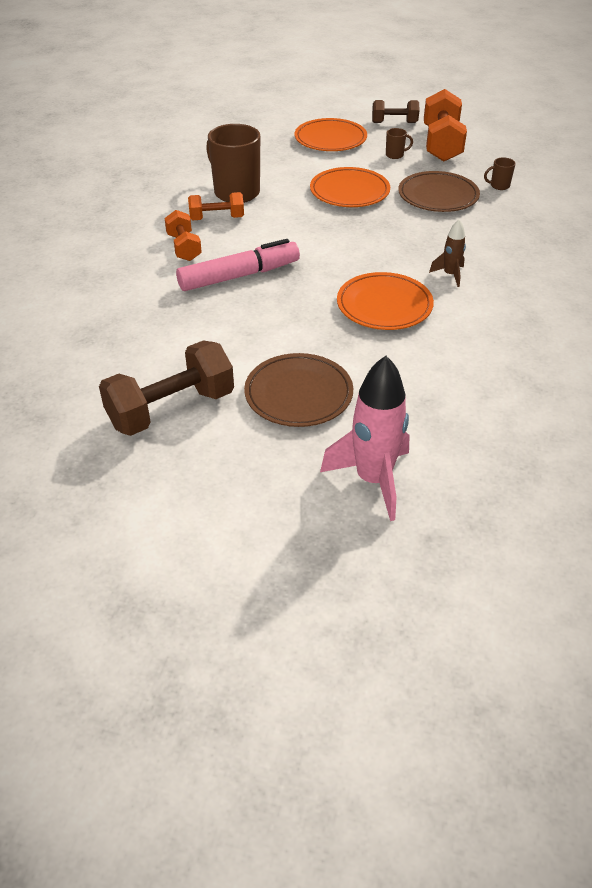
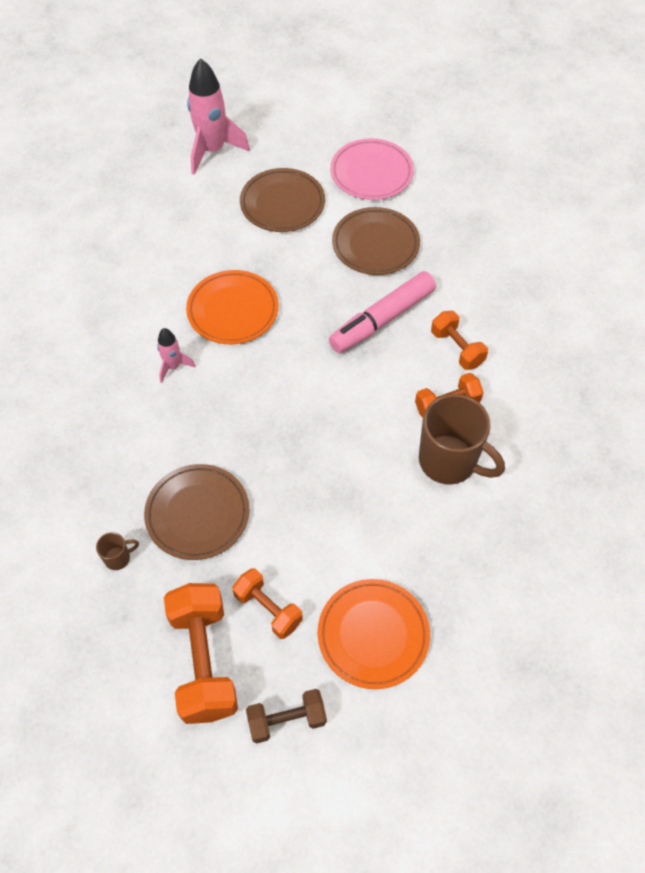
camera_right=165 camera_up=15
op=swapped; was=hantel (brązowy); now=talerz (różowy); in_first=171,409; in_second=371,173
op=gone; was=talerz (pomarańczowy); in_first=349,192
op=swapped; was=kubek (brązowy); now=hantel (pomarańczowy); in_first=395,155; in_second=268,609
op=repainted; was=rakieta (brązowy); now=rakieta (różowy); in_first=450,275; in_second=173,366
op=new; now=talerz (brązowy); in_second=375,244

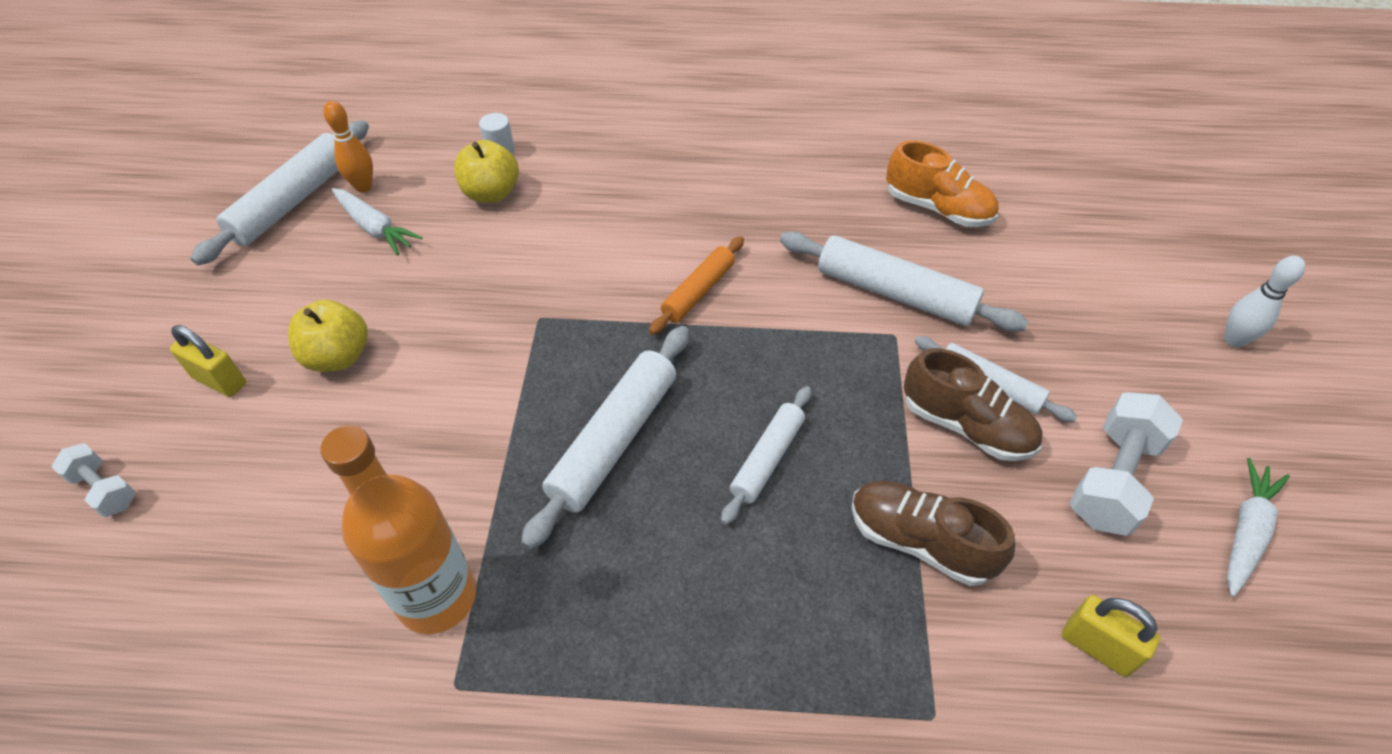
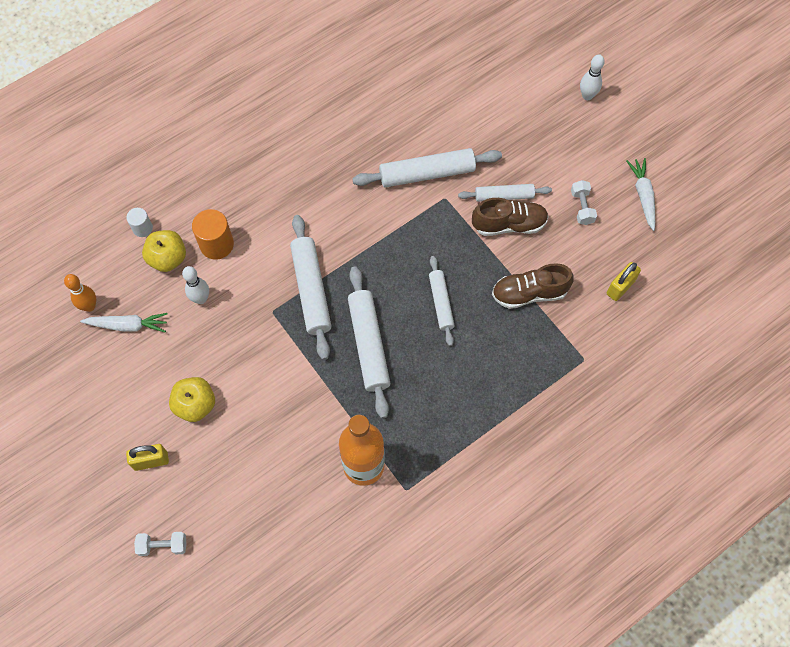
camera_right=-40 camera_up=15
op=shifted; was=wałek do ciasta (biały); in_first=293,201; in_second=311,290
op=gone; was=wałek do ciasta (pomarańczowy); in_first=698,291
op=gone; was=but (pomarańczowy); in_first=937,208
op=rotated; was=kłódka (żółty); in_first=1097,647; in_second=620,287; clockwise=-45
op=scaled; was=hantel (biały); in_first=1113,479; in_second=582,207; ratio=0.58
op=new; now=kręgiel (biały); in_second=201,299
op=new; now=walec (pomarańczowy); in_second=216,244

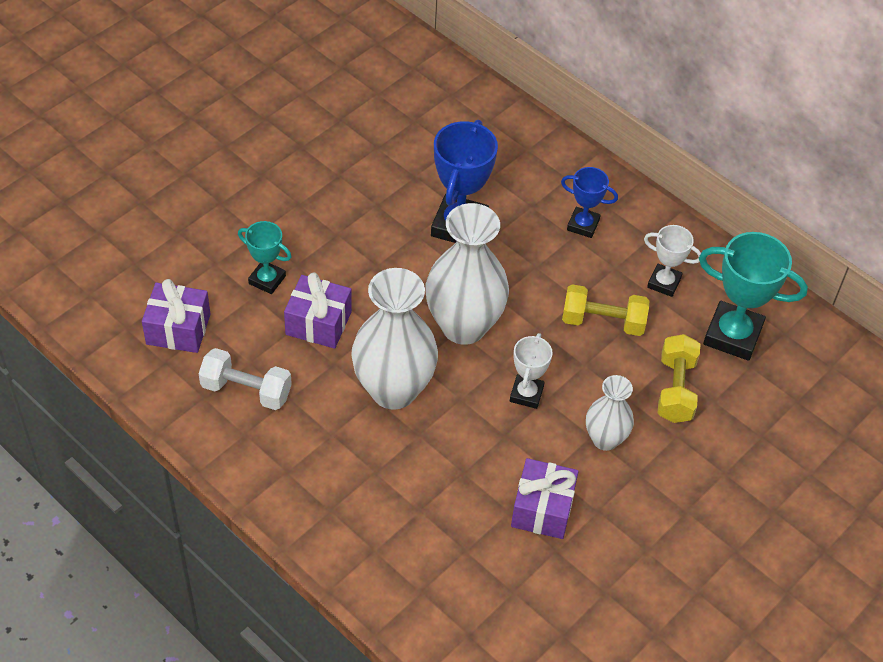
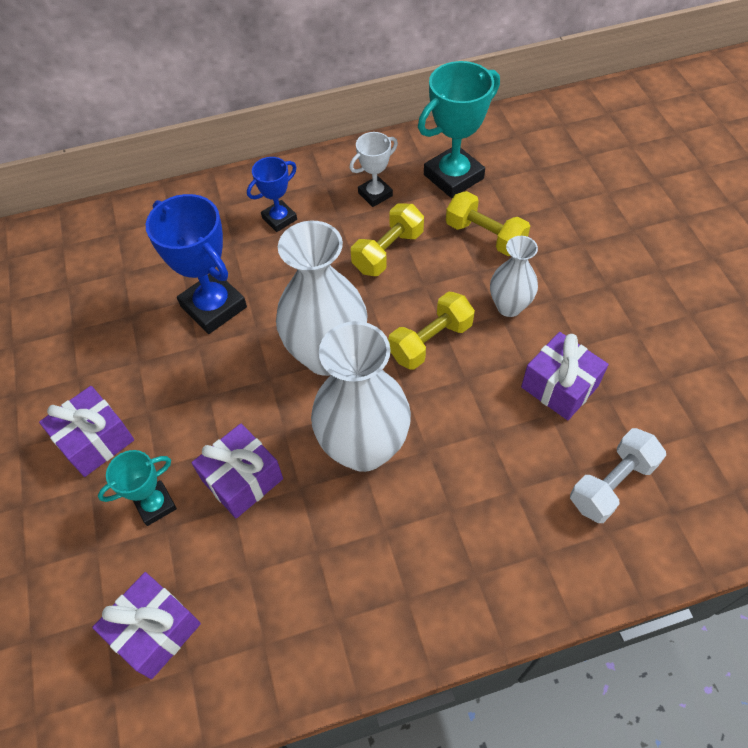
camera_right=-55 camera_up=5
op=shifted; was=hantel (biały); in_first=246,390; in_second=612,484
op=swapped; was=puchar (biały); now=hantel (żółty); in_first=526,394; in_second=430,341
op=new; now=prezent (fioletowy); in_second=95,440

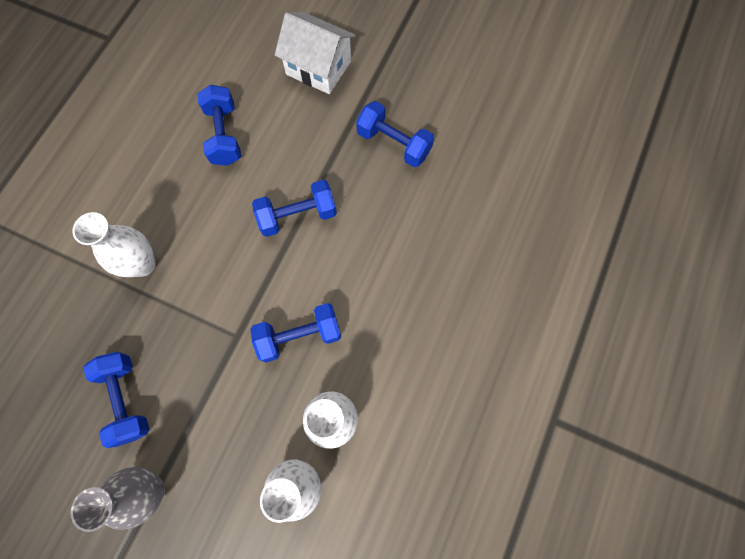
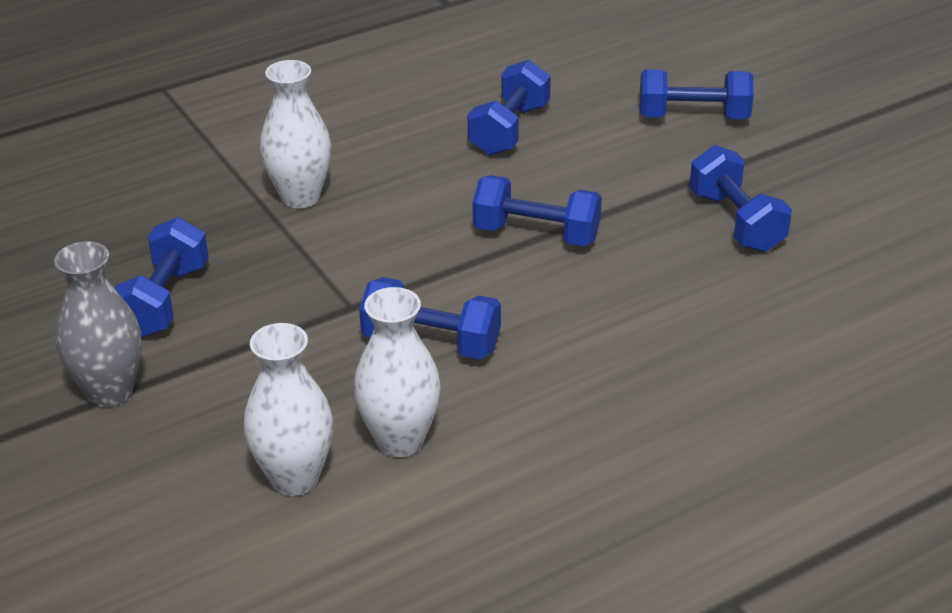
camera_right=35 camera_up=-35
op=swapped; was=domek (biały); now=hantel (niebieski); in_first=318,67; in_second=693,117

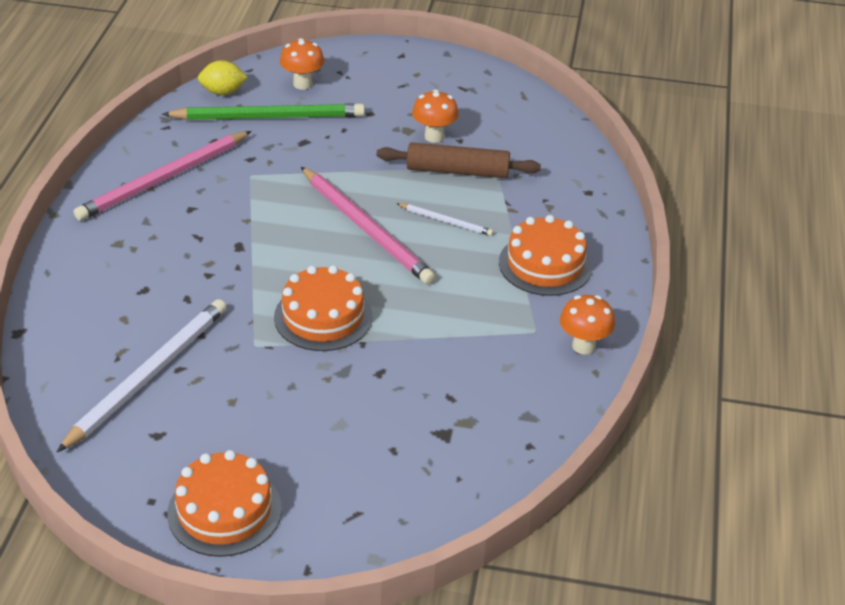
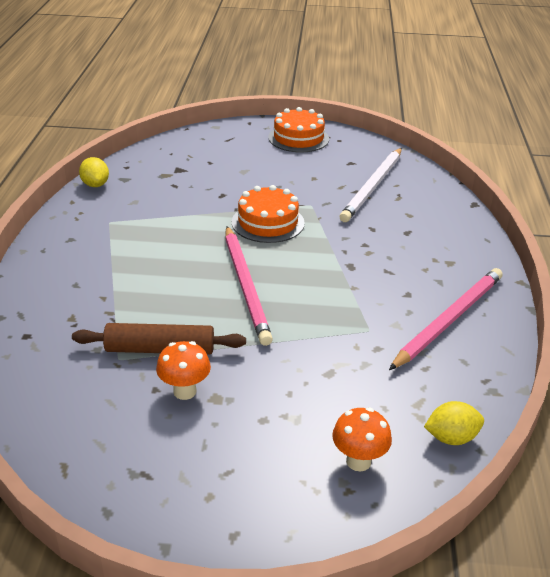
camera_right=175 camera_up=-5
op=gone; was=ołówek (zielony); in_first=269,117
op=rotated; was=ołówek (różowy); in_first=366,229; in_second=246,286; clockwise=-150
op=gone; was=ołówek (biały); in_first=446,221
op=gone; was=tort (pomarańczowy); in_first=545,264
op=gone; was=grzyb (pomarańczowy); in_first=583,346
op=new; now=cytryna (żółty); in_second=95,184

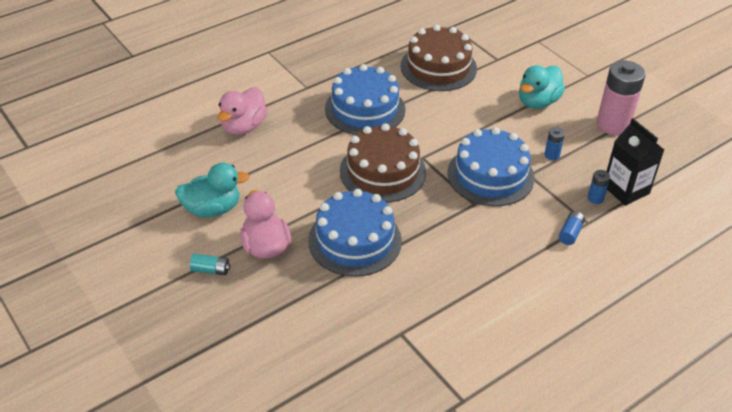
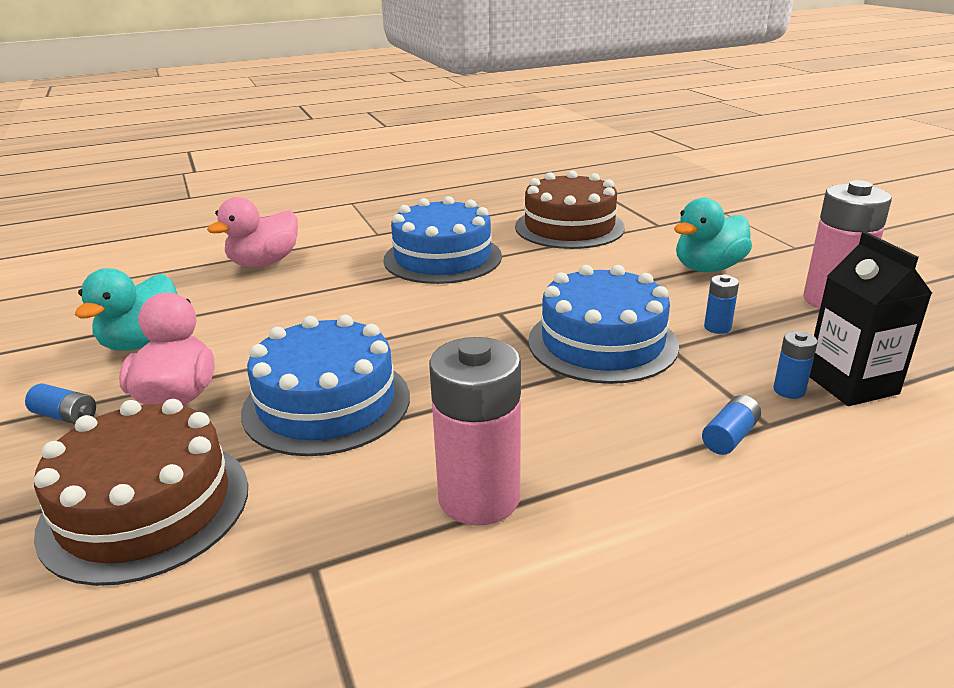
camera_right=15 camera_up=-15
op=rotated; was=kaczka (turkusowy); in_first=212,209; in_second=142,342; clockwise=105
op=repainted; was=bateria (turkusowy); now=bateria (niebieski); in_first=211,270; in_second=66,416
op=shifted; was=tort (brązowy); in_first=382,171; in_second=146,507
op=new; now=bateria (różowy); in_second=479,498

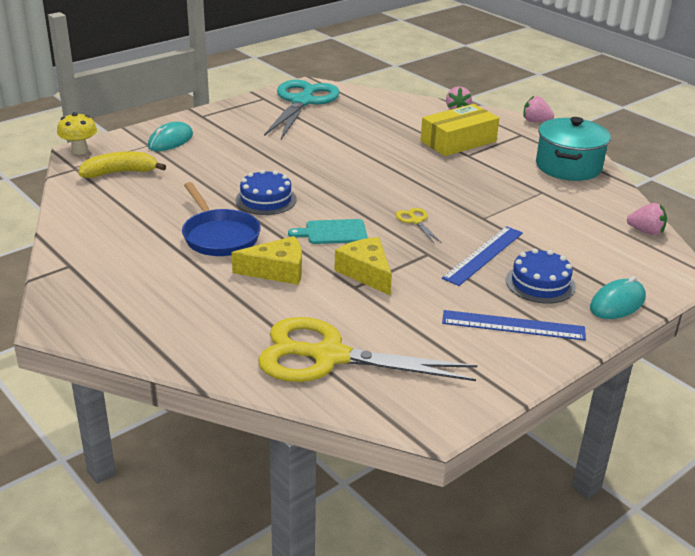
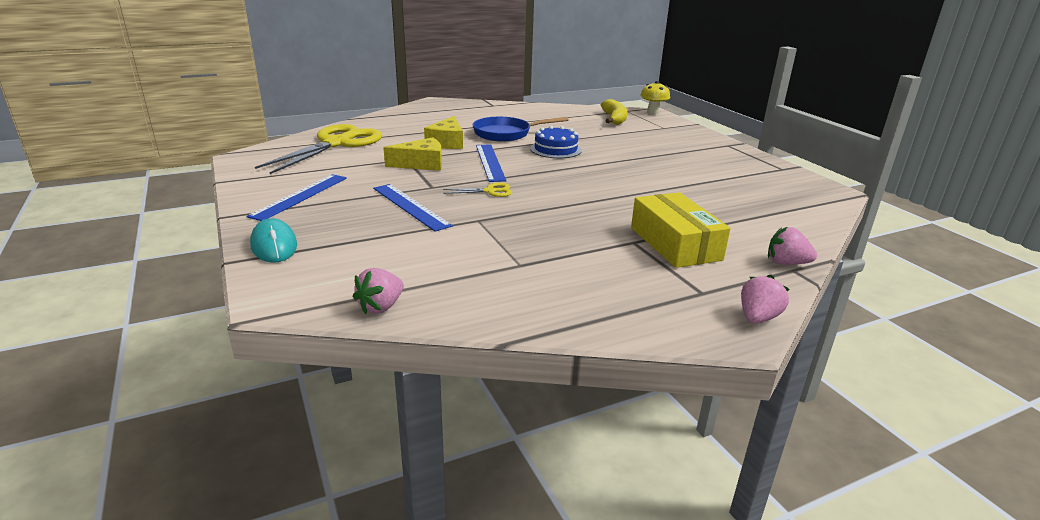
camera_right=105 camera_up=-5
op=gone; was=myszka (turkusowy); in_first=170,141
op=gone; was=nożyczki (turkusowy); in_first=302,102
op=swapped; was=deska do krojenia (turkusowy); now=linijka (niebieski); in_first=333,232; in_second=490,162
op=gone; was=tort (niebieski); in_first=540,283
op=gone; was=garnek (turkusowy); in_first=568,166

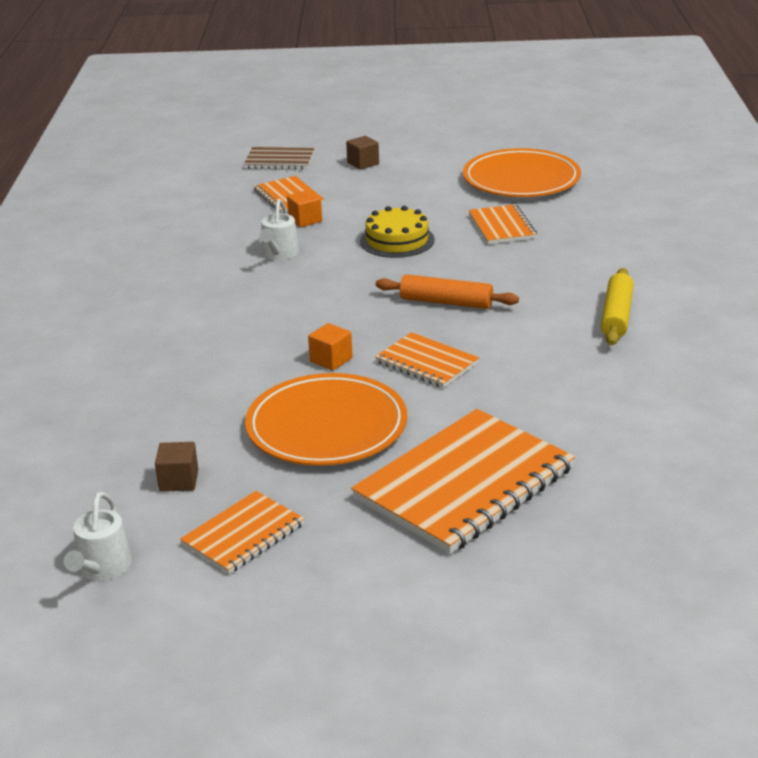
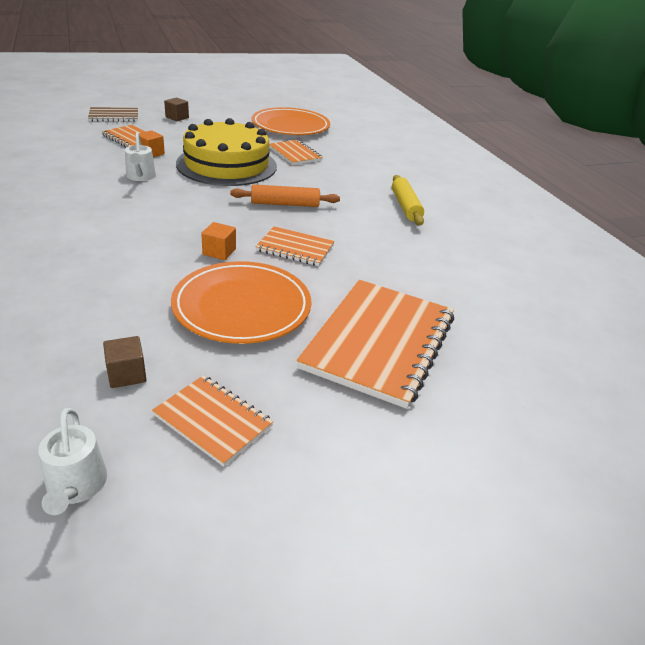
camera_right=-25 camera_up=5
op=rotated; was=zeszyt (pomarańczowy); in_first=243,535; in_second=213,421; clockwise=-75
op=scaled; was=tort (żółty); in_first=397,240; in_second=227,165; ratio=1.83

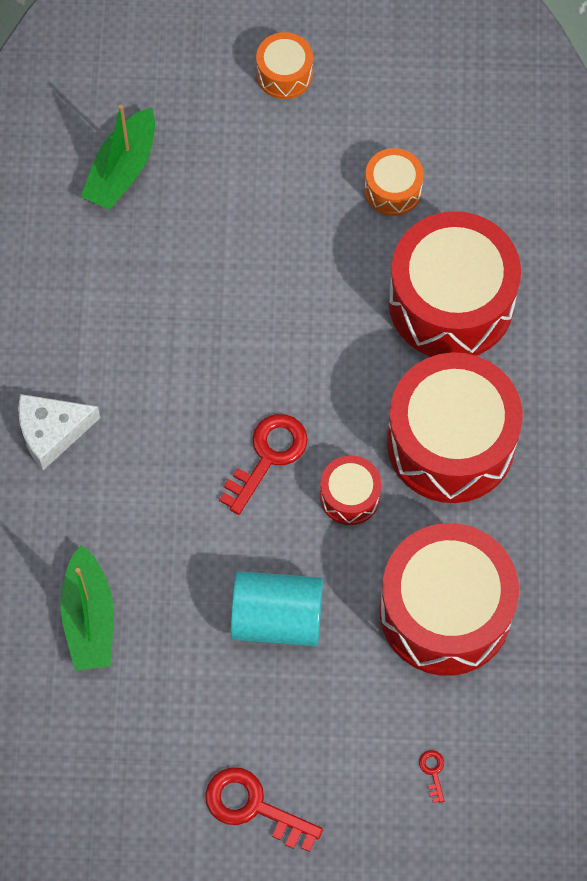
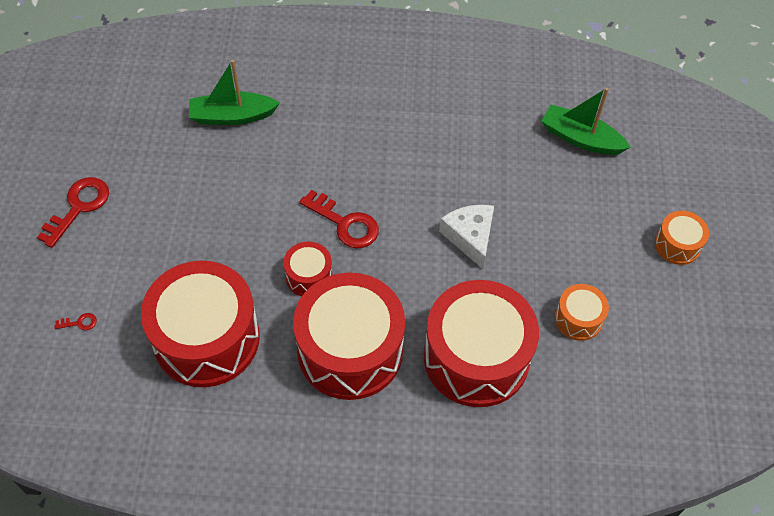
camera_right=90 camera_up=-10
op=shifted; was=ser (biały); in_first=52,432; in_second=470,237
op=gone; was=walec (turkusowy); in_first=277,618

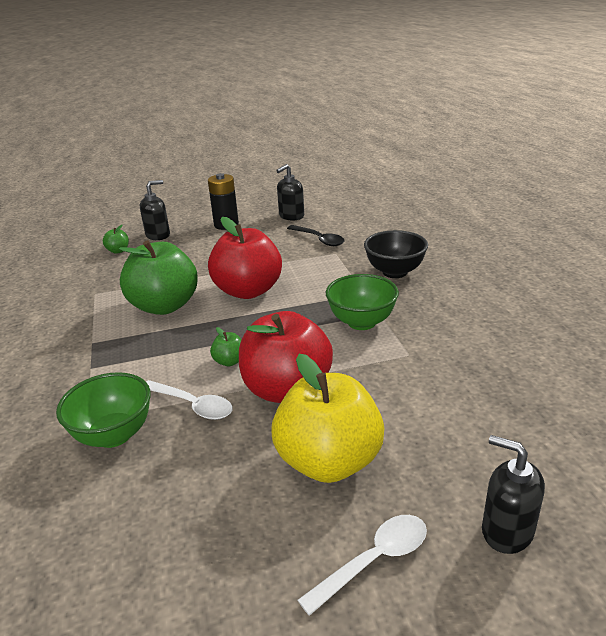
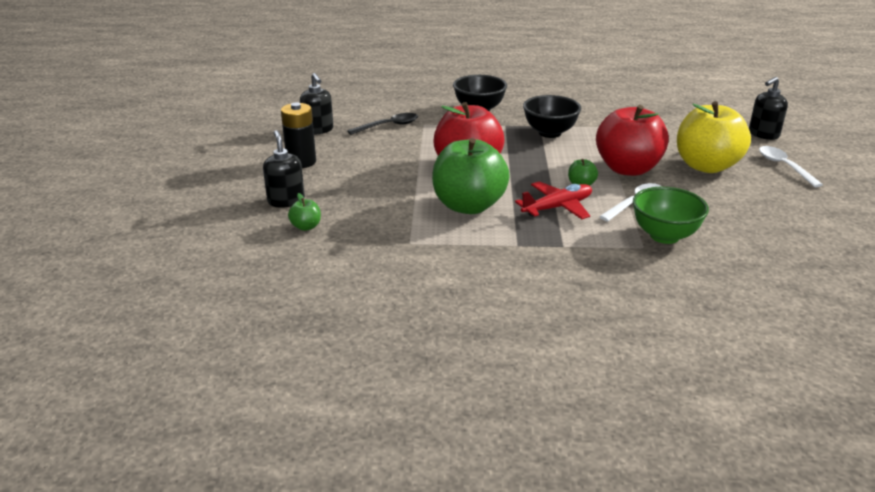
camera_right=-75 camera_up=0
op=repainted; was=miska (zielony); now=miska (czarny); in_first=361,322; in_second=549,133
op=new; now=samolot (czerwony); in_second=557,207

